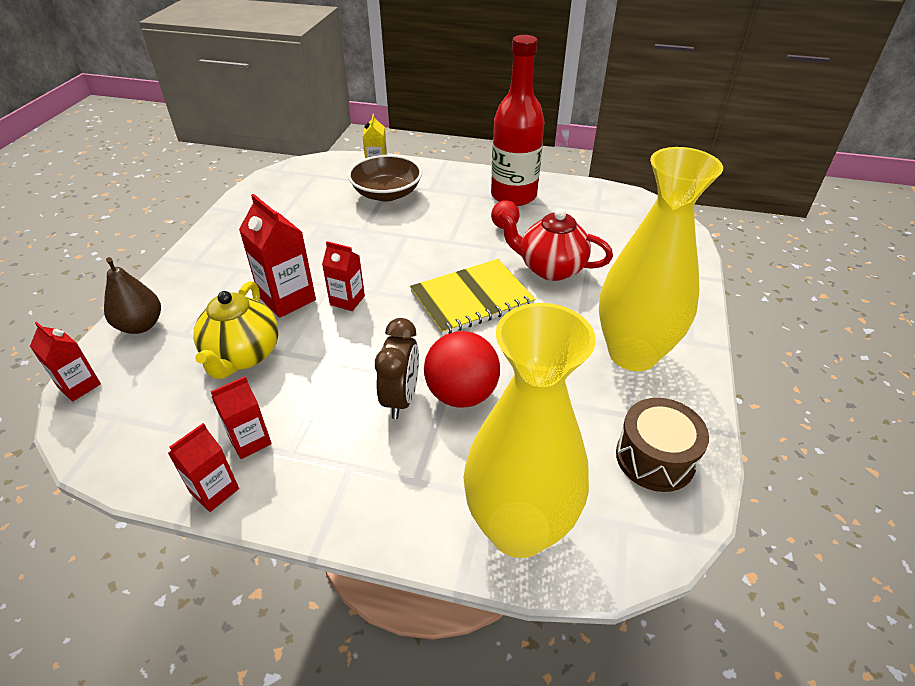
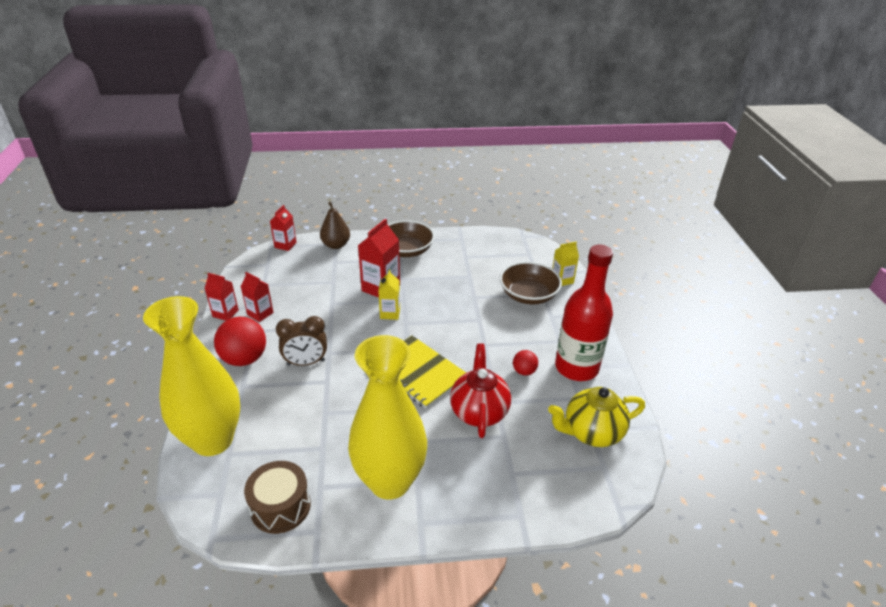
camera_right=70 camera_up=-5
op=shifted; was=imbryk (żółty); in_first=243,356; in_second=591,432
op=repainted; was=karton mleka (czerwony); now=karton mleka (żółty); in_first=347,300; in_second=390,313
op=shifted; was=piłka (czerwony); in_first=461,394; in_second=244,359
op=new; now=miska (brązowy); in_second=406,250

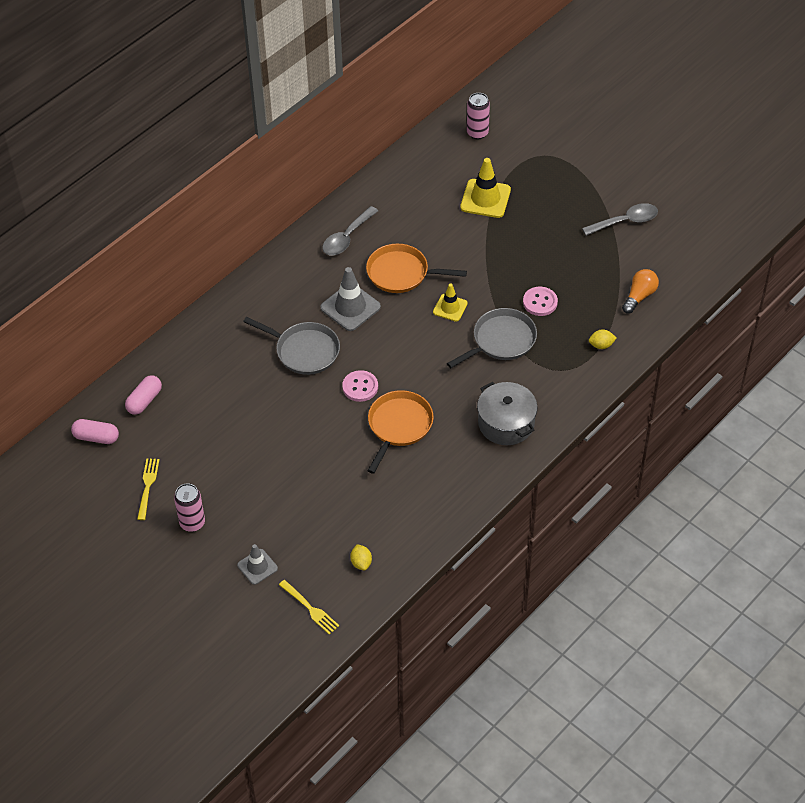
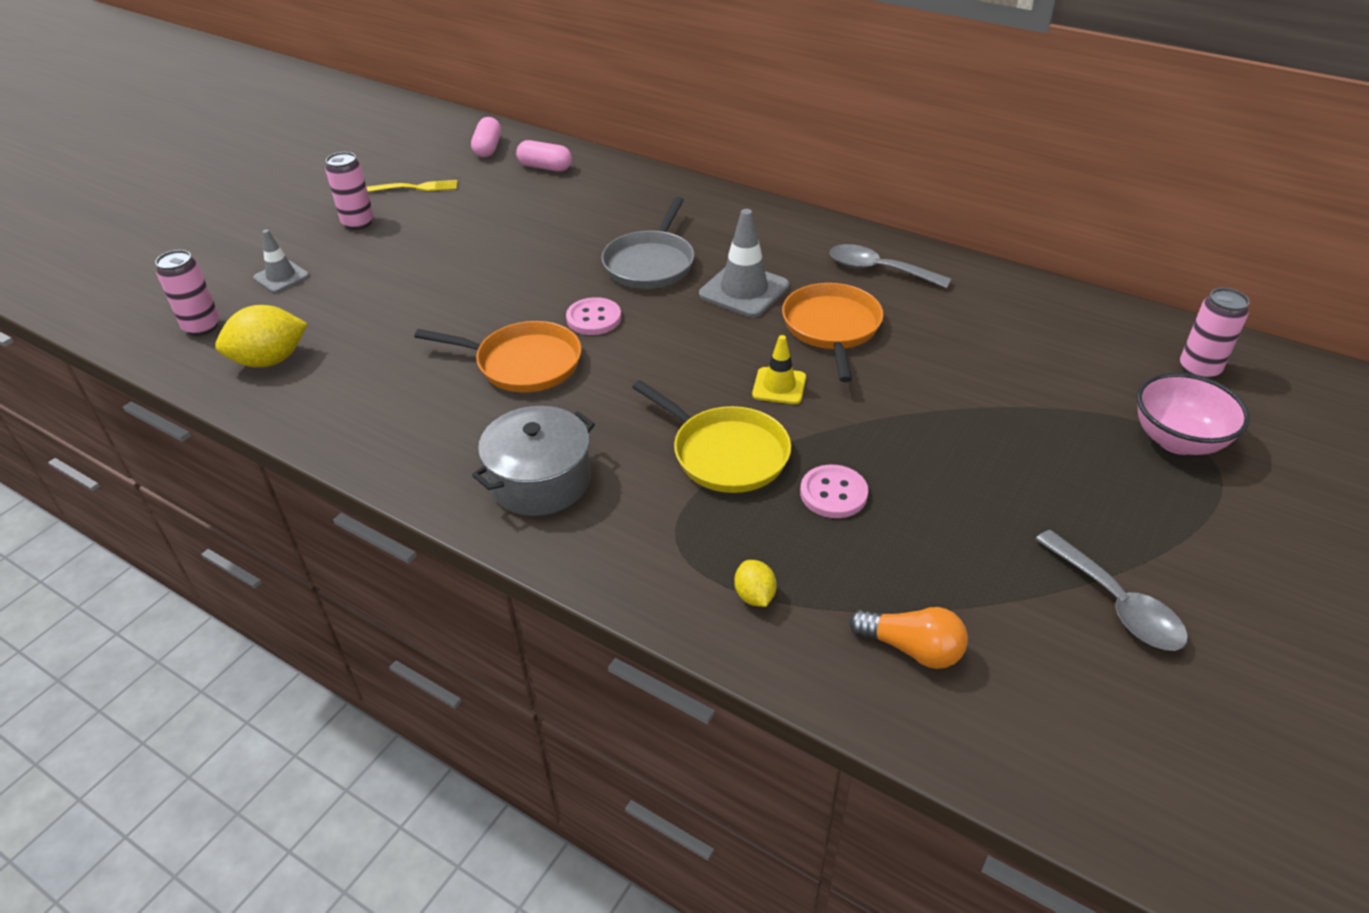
camera_right=80 camera_up=-10
op=swapped; was=widelec (żółty); now=puszka (różowy); in_first=310,608; in_second=202,327
op=scaled; was=cytryna (żółty); in_first=361,563; in_second=270,360; ratio=1.91
op=repainted; was=patelnia (szary); now=patelnia (żółty); in_first=501,340; in_second=726,453
op=gone; was=pachołek (żółty); in_first=485,199
op=new; now=miska (różowy); in_second=1177,440

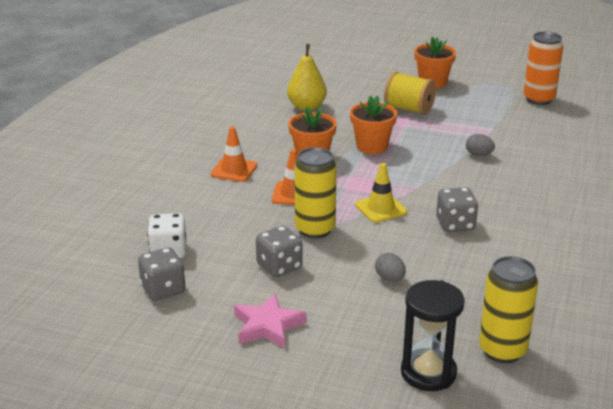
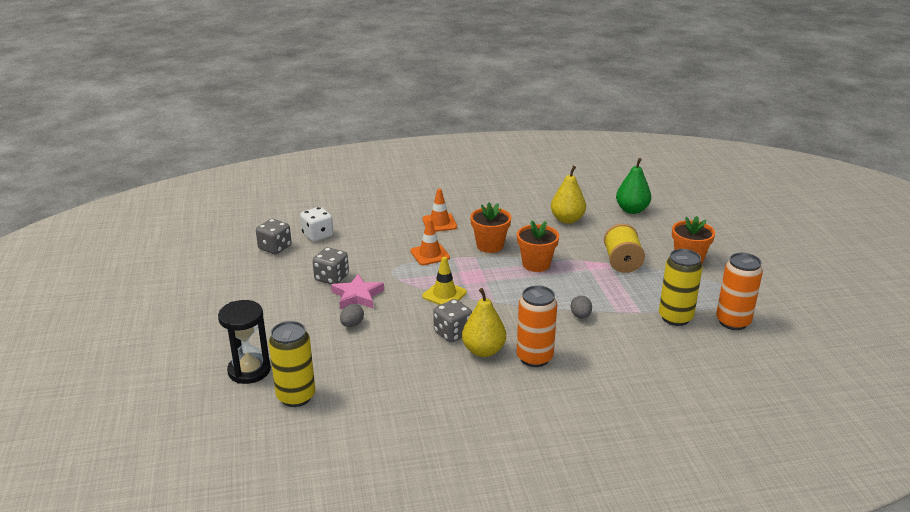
camera_right=60 camera_up=0
op=shifted; was=gwiazda (różowy); in_first=267,326; in_second=357,296
op=shifted; was=puszka (żółty); in_first=315,229; in_second=675,318
op=new; now=gruszka (żółty); in_second=483,350
op=new; now=puszka (pomarańczowy); in_second=534,358
op=new; now=gruszka (zielony); in_second=632,210

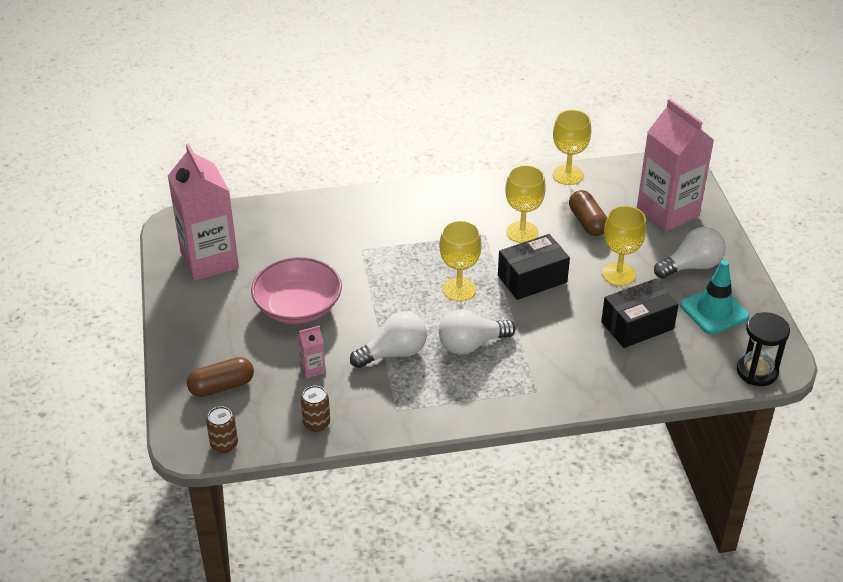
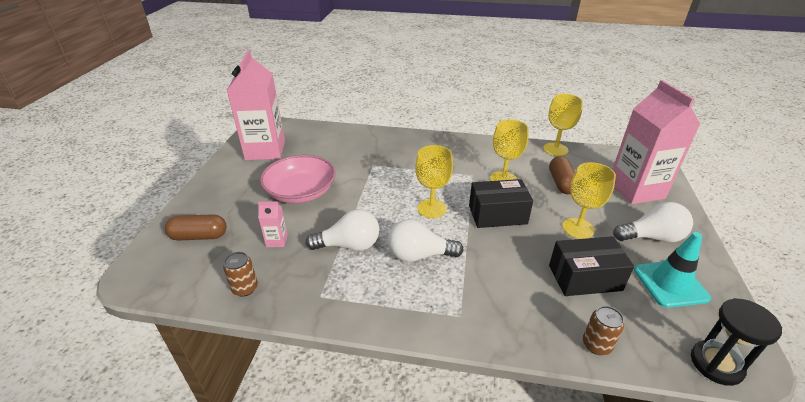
camera_right=20 camera_up=-5
op=shifted; was=puszka (brązowy); in_first=224,444; in_second=596,345

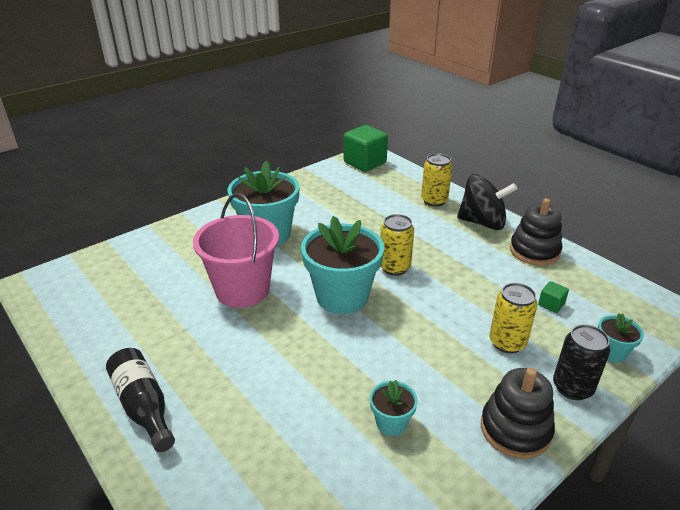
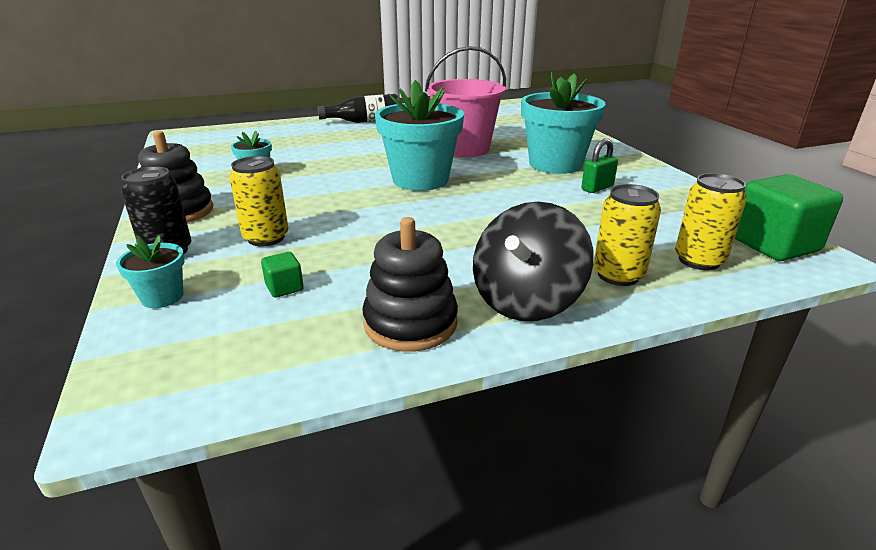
camera_right=110 camera_up=-5
op=shifted; was=puszka (żółty); in_first=394,268; in_second=699,260
op=new; now=kłódka (zielony); in_second=597,188

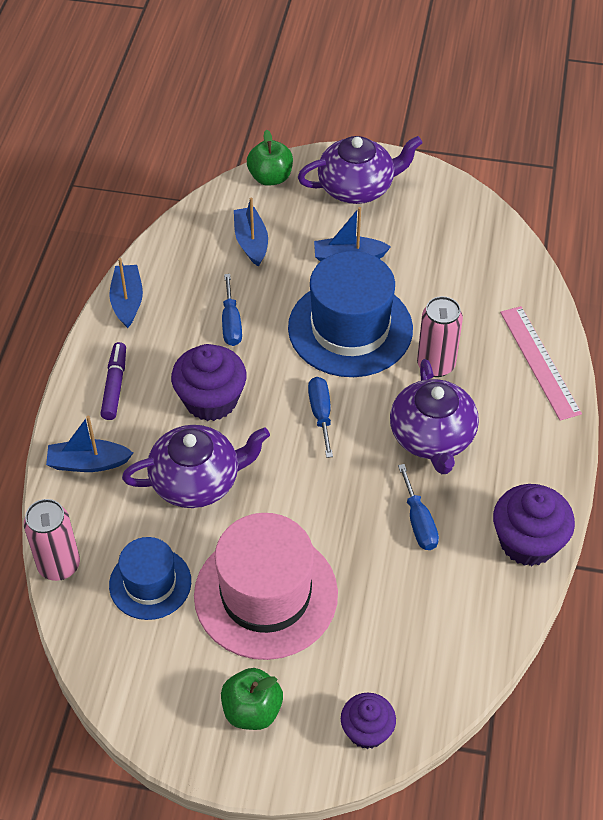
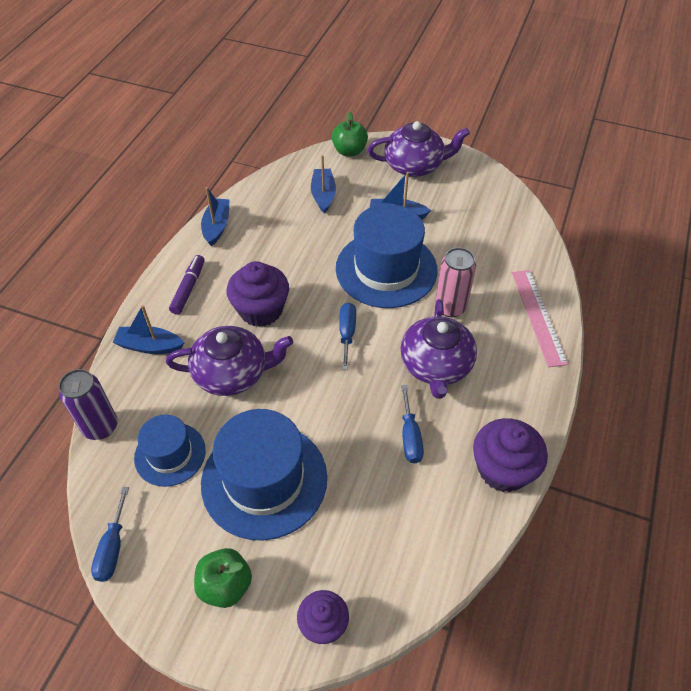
camera_right=10 camera_up=0
op=repainted; was=puszka (różowy); now=puszka (fioletowy); in_first=59,565; in_second=100,427
op=repainted; was=kapelusz (różowy); now=kapelusz (niebieski); in_first=266,594; in_second=264,480
op=shifted; was=śrubokręt (niebieski); in_first=231,323; in_second=113,548

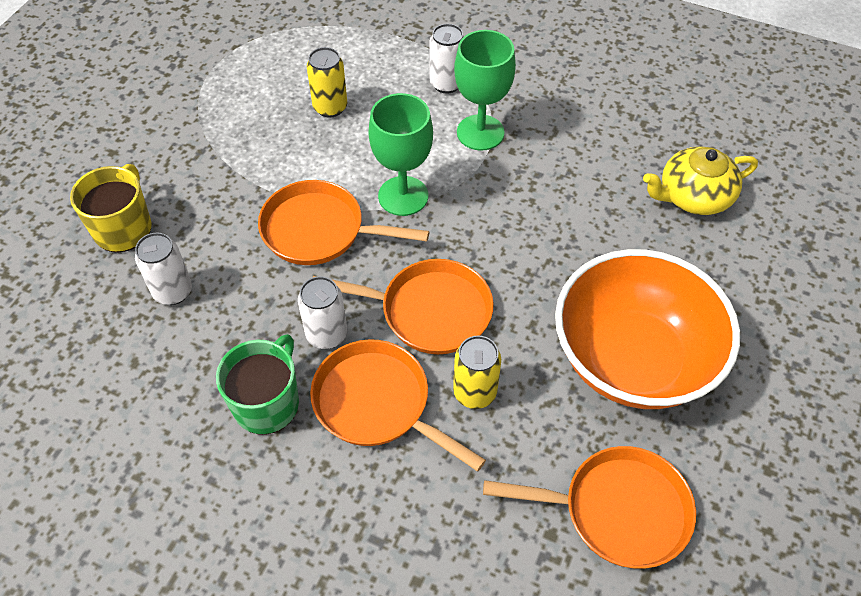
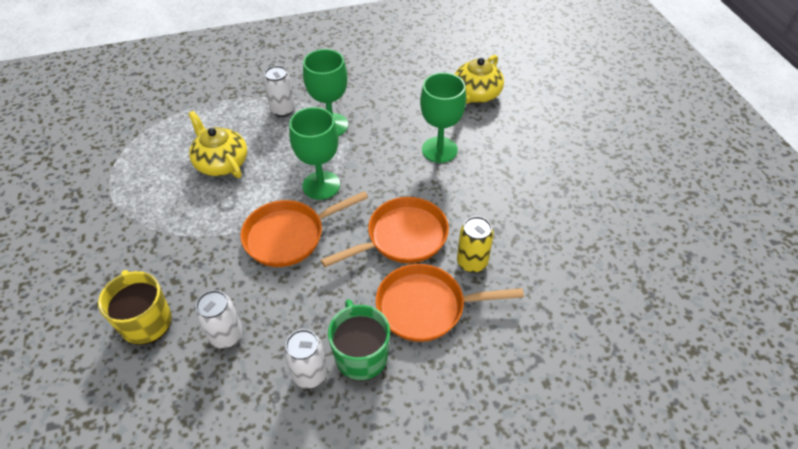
camera_right=-40 camera_up=-5
op=shifted; was=puszka (biały); in_first=326,335; in_second=310,374
op=swapped; was=puszka (żółty); now=imbryk (żółty); in_first=330,107; in_second=221,162
op=gone; was=patelnia (pomarańczowy); in_first=617,510
op=gone; was=miska (pomarańczowy); in_first=633,359
op=new; now=kielich (zielony); in_second=439,150

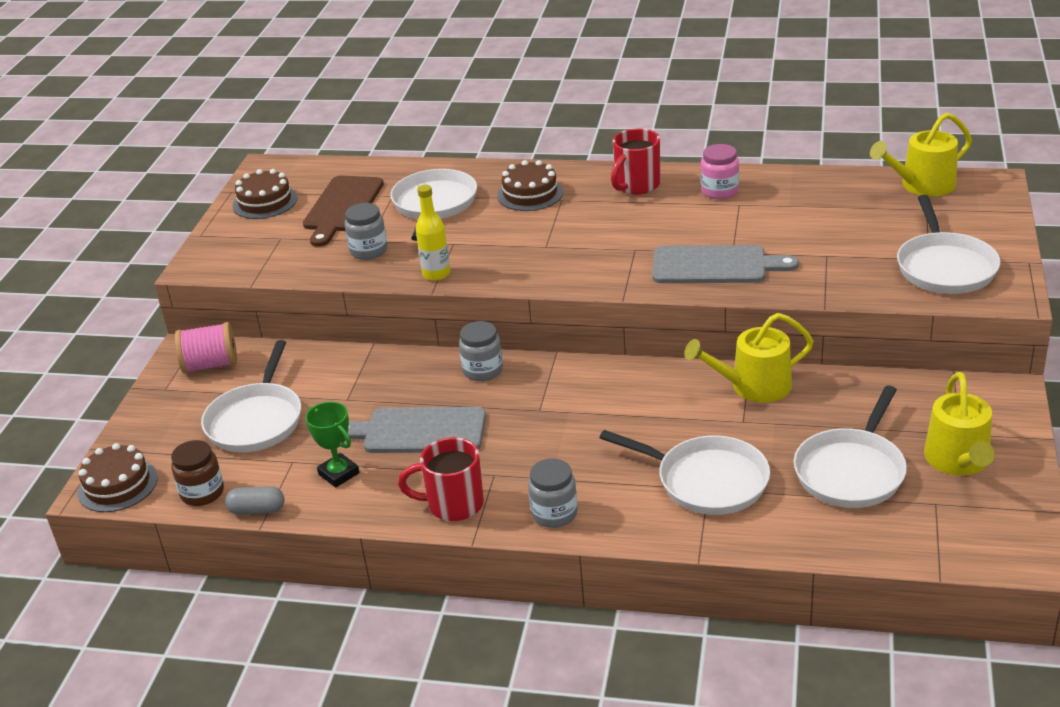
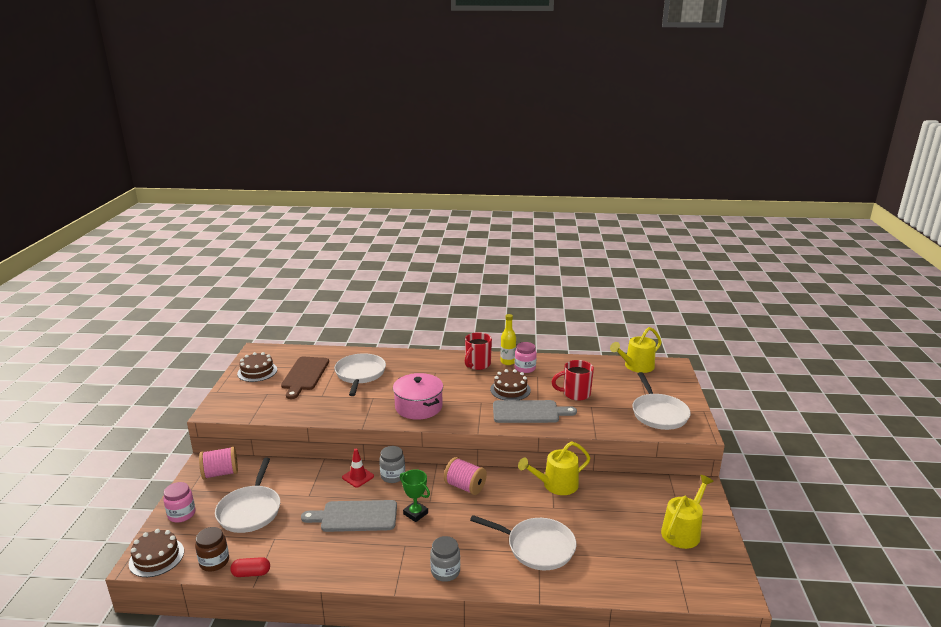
camera_right=-10 camera_up=-10
op=repainted; was=kapsułka (szary); now=kapsułka (czerwony); in_first=257,510; in_second=251,573
op=shifted; was=puchar (zielony); in_first=339,474; in_second=415,513
op=gone; was=słoik (szary); in_first=368,251
op=shifted; was=kubek (czerwony); in_first=453,505; in_second=575,394
op=shifted; was=butelka (żółty); in_first=436,274; in_second=507,362
op=shifted; was=tort (brązowy); in_first=530,194; in_second=510,390
op=gone; was=patelnia (biały); in_first=851,471
op=rotated; was=konewka (żółty); in_first=958,461; in_second=683,531; clockwise=-135
op=new; now=słoik (różowy); in_second=181,514
op=new; now=pachołek (czerwony); in_second=358,477
op=new; now=garnek (różowy); in_second=418,407
op=new; now=szpulka (różowy); in_second=465,487

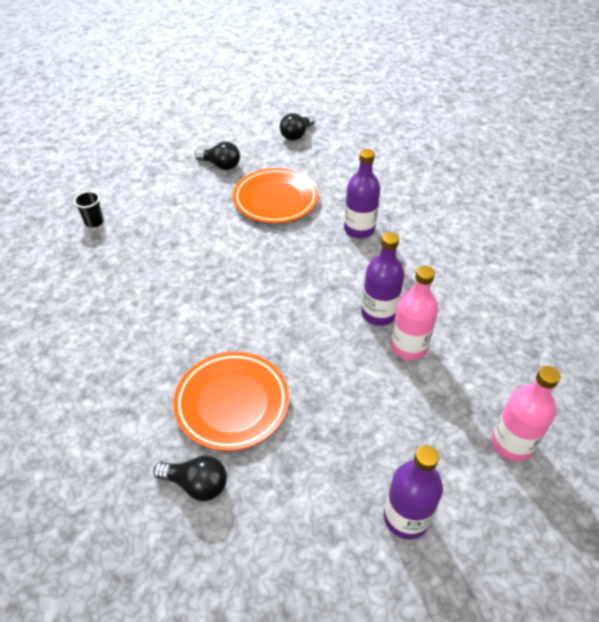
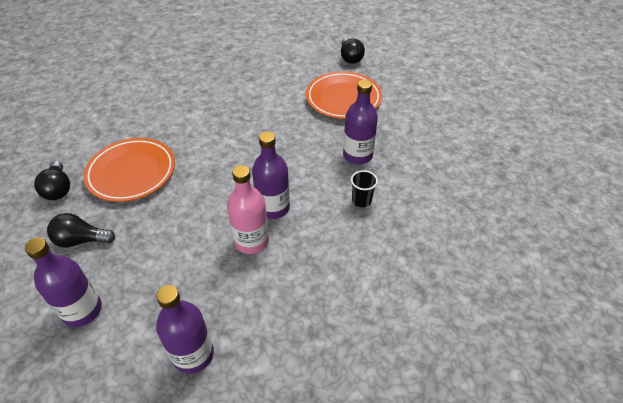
camera_right=55 camera_up=0
op=shifted; was=szklanka (czarny); in_first=94,222; in_second=361,200
op=shifted; was=żarówka (czarny); in_first=296,135; in_second=81,240
op=repainted; was=butelka (różowy); now=butelka (fioletowy); in_first=511,443; in_second=193,354

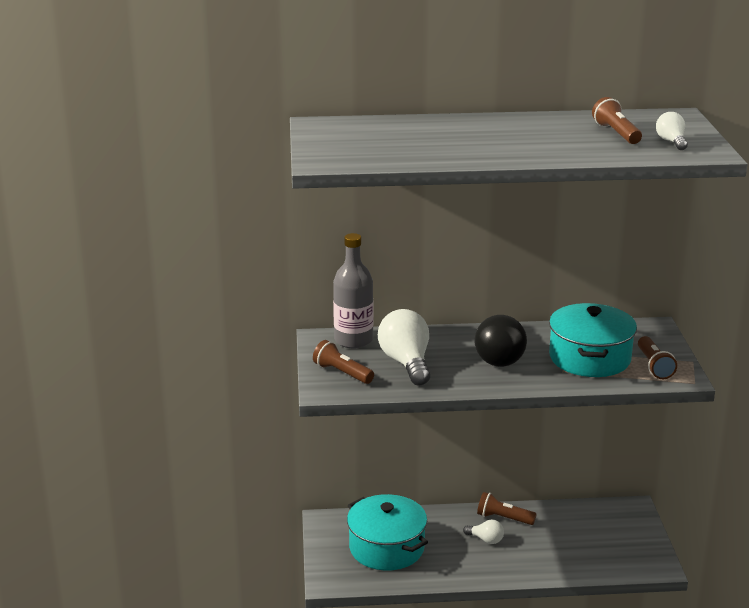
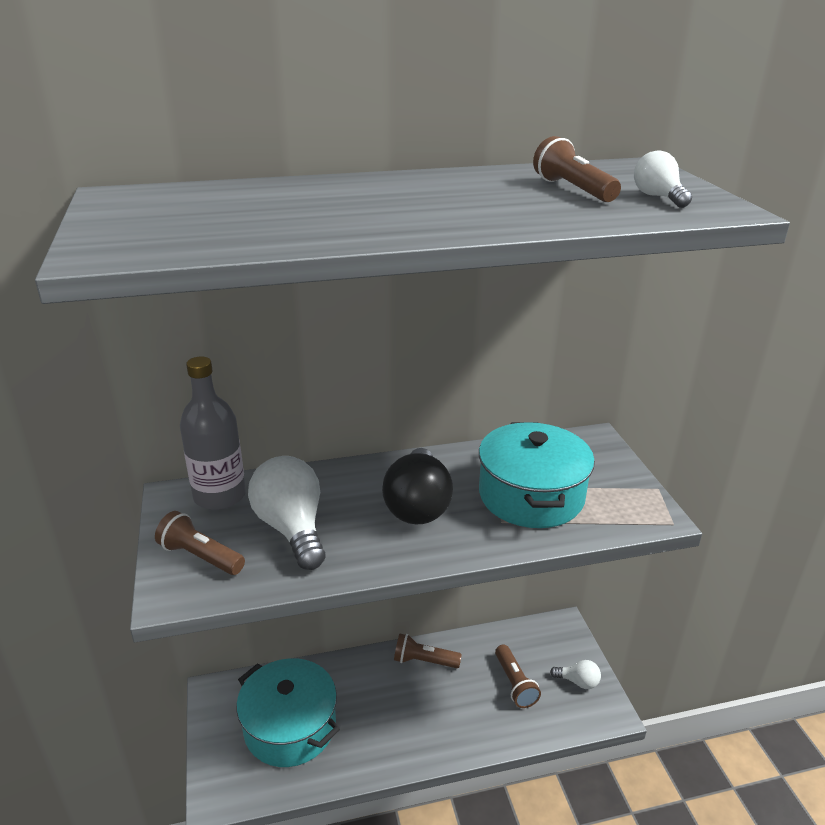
camera_right=-10 camera_up=5
op=shifted; was=żarówka (biały); in_first=486,539; in_second=578,681
op=shifted; was=latarka (brązowy); in_first=654,366; in_second=515,683

